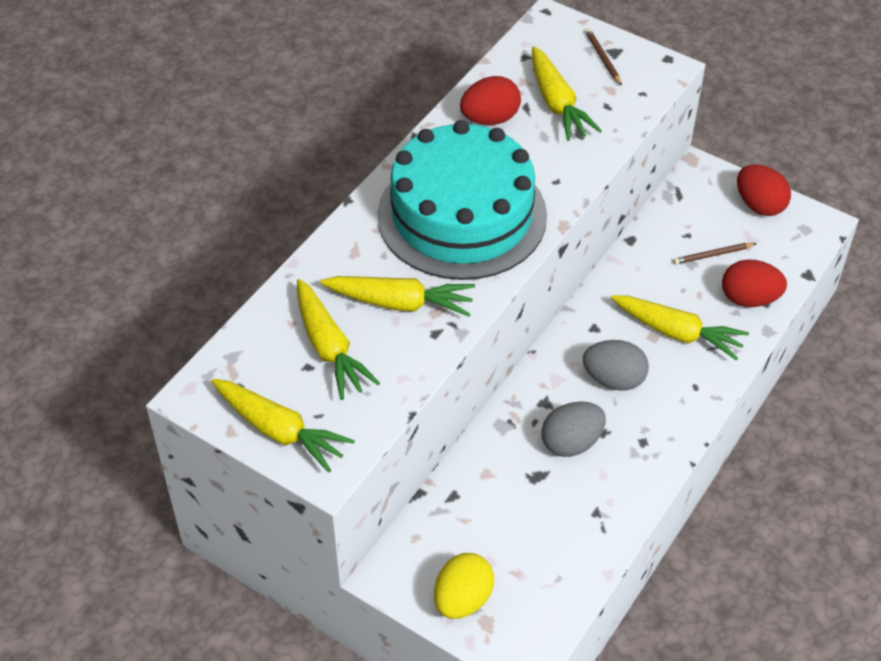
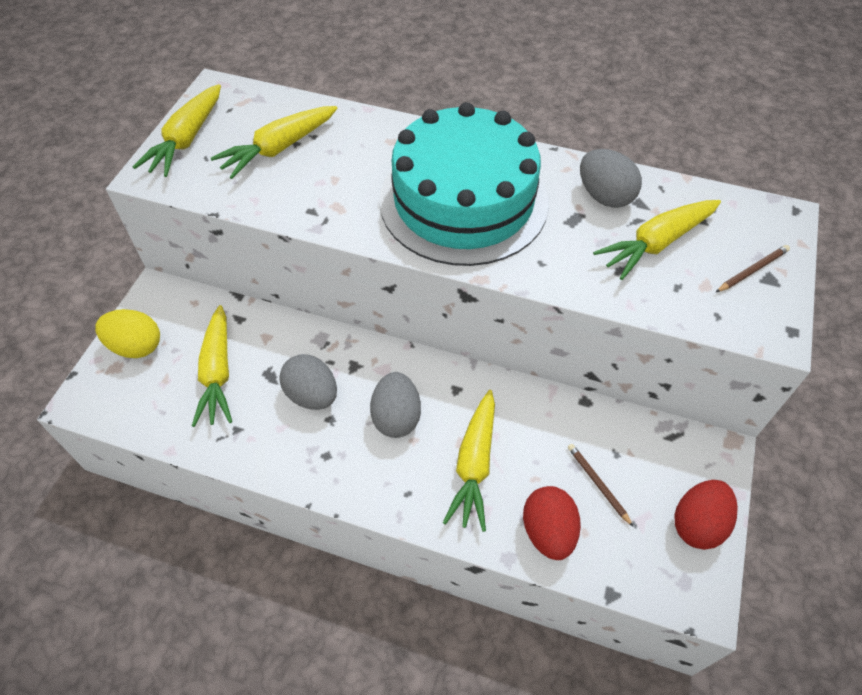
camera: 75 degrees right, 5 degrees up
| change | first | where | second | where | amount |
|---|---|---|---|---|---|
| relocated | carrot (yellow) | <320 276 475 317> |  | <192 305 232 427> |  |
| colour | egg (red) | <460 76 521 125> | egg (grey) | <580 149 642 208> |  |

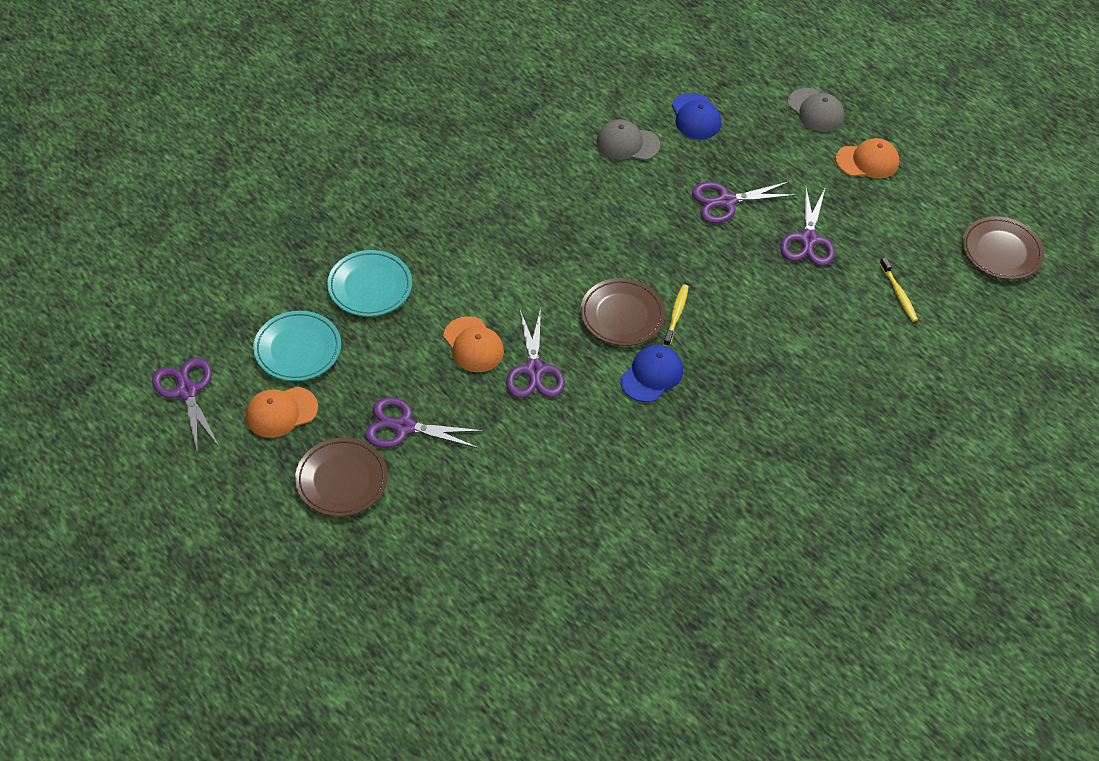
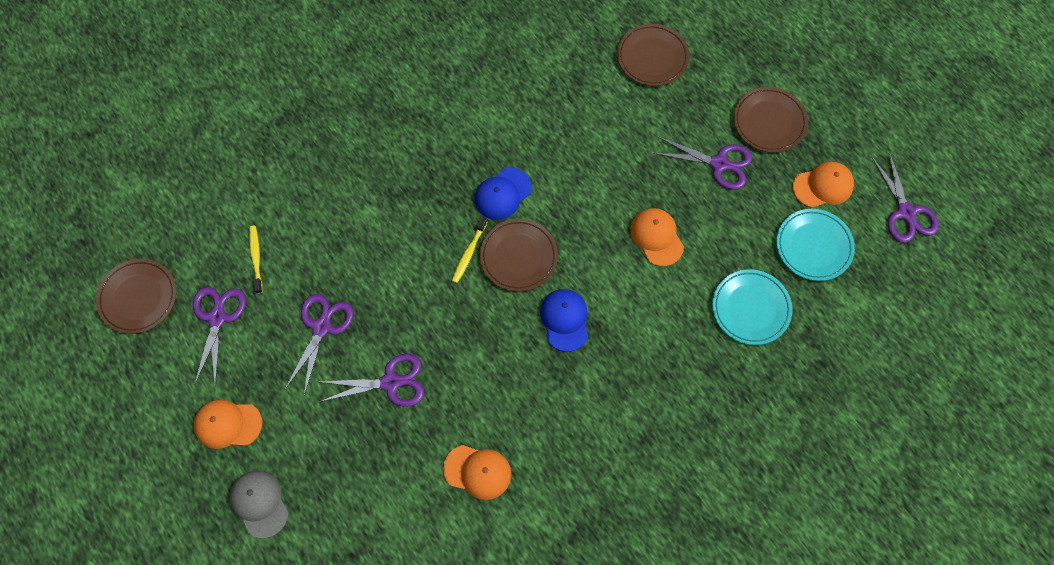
camera: 170 degrees left, 15 degrees up
| change | first | where | second | where | amount |
|---|---|---|---|---|---|
| relocated | scissors (purple) | <506 308 565 398> |  | <193 287 246 385> |  |
| colour | cap (grey) | <597 119 660 160> | cap (orange) | <443 445 511 500> |  |
| relocated | cap (blue) | <672 93 721 139> |  | <540 289 588 352> |  |
| appeared |  |  | plate (brown) | <617 24 690 86> |  |

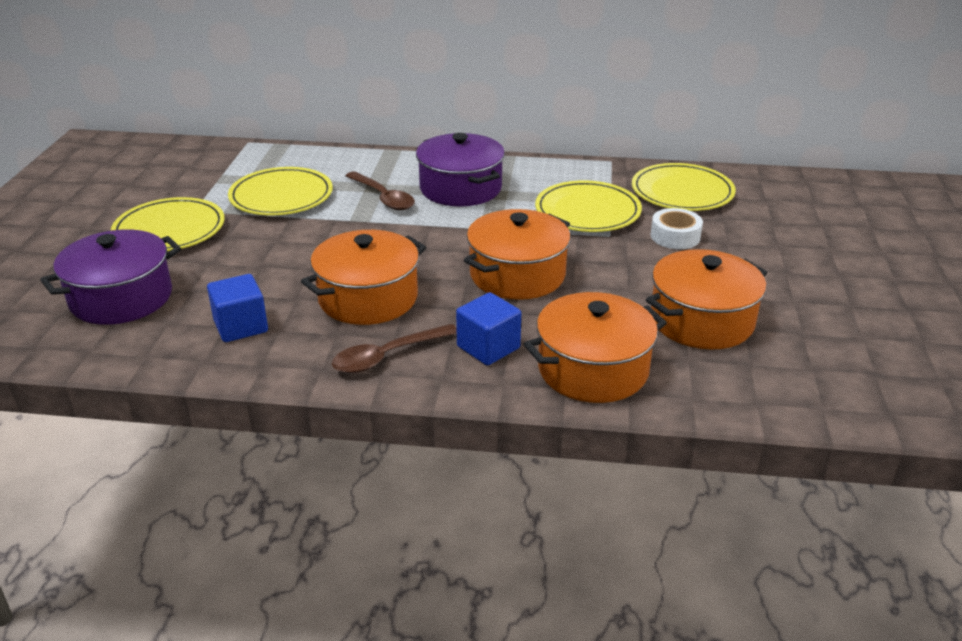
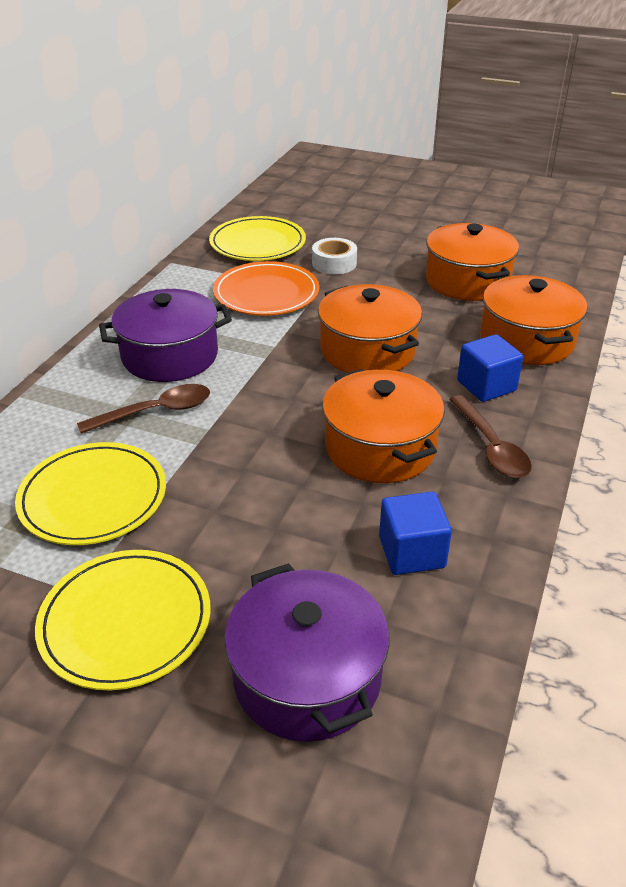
camera: 75 degrees left, 5 degrees up
| change | first | where | second | where | amount |
|---|---|---|---|---|---|
| colour | plate (yellow) | <535 180 642 232> | plate (orange) | <213 261 320 316> |  |

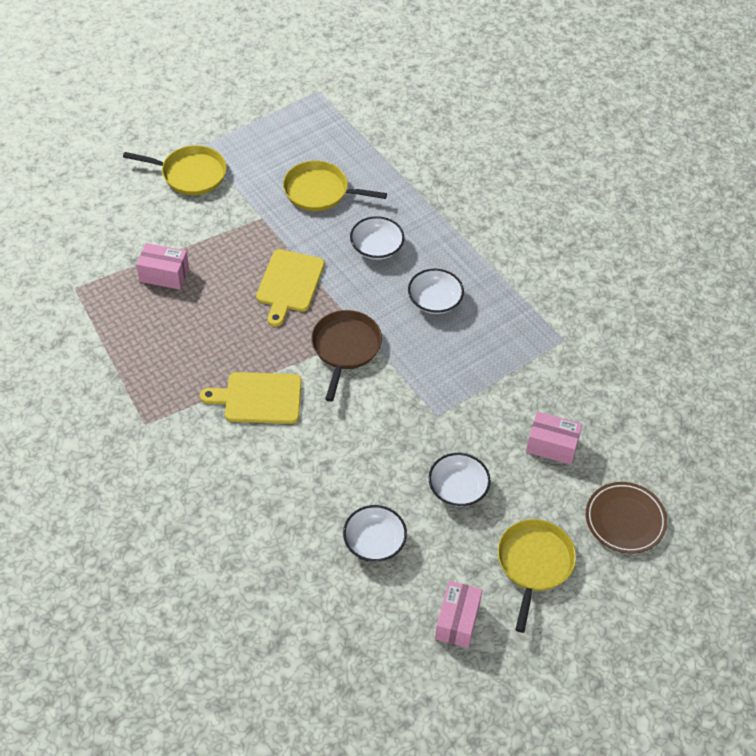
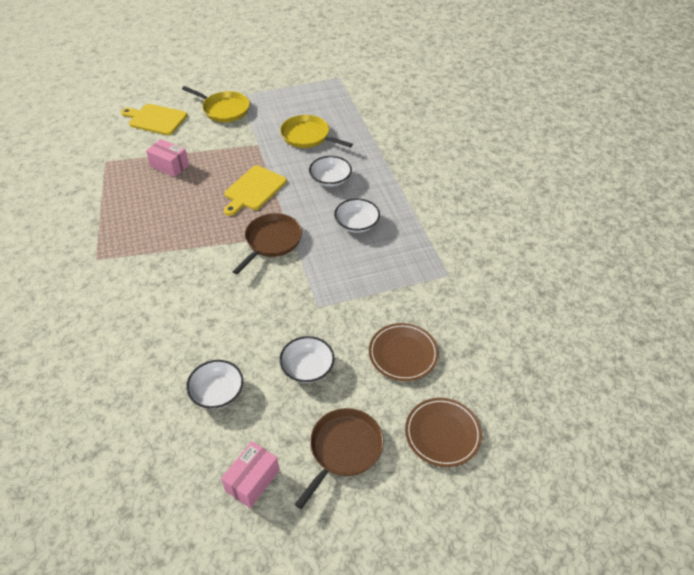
camera: 20 degrees right, 5 degrees down
| change | first | where | second | where | amount |
|---|---|---|---|---|---|
| relocated | cutting board (yellow) | <200 372 302 424> |  | <121 104 187 135> |  |
| colour | pan (yellow) | <497 519 576 633> | pan (brown) | <295 408 384 509> |  |
| exchanged | box (pink) | <526 412 582 465> | plate (brown) | <369 323 439 381> |  |

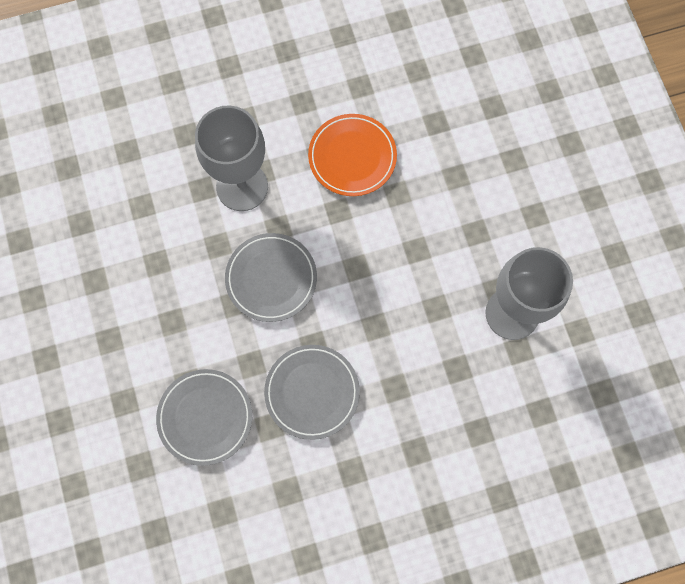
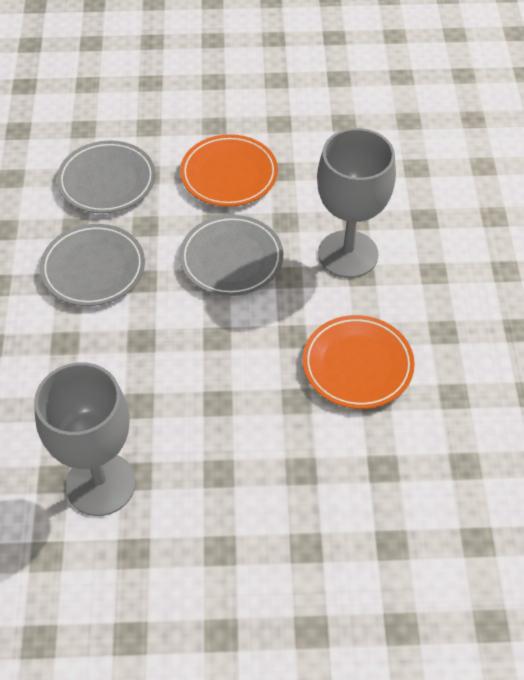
camera: 105 degrees right, 20 degrees down
| change | first | where | second | where | amount |
|---|---|---|---|---|---|
| appeared |  |  | plate (orange) | <180 134 278 207> |  |

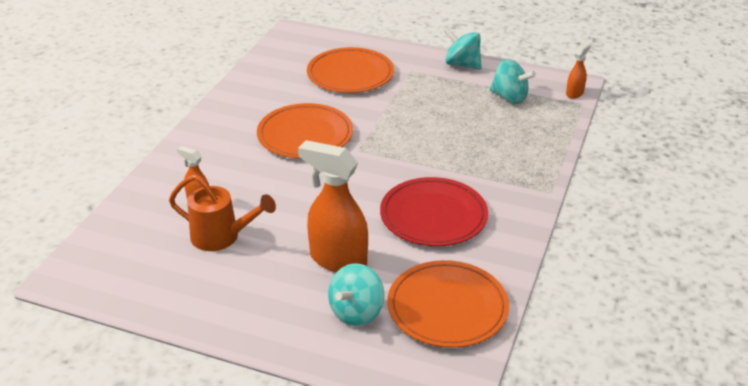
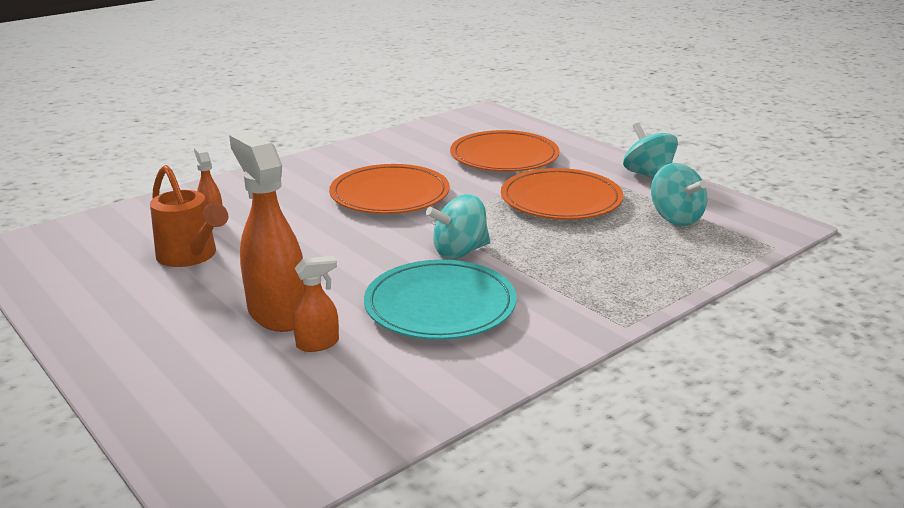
camera: 30 degrees right, 10 degrees down
| change | first | where | second | where | amount |
|---|---|---|---|---|---|
| relocated | spinning top (turquoise) | <328 263 384 326> |  | <426 194 490 259> |  |
| colour | plate (red) | <380 177 488 246> | plate (turquoise) | <364 260 516 340> |  |
| relocated | plate (orange) | <387 260 509 348> |  | <501 168 623 220> |  |
| relocated | spray bottle (orange) | <566 42 591 99> |  | <293 256 339 352> |  |

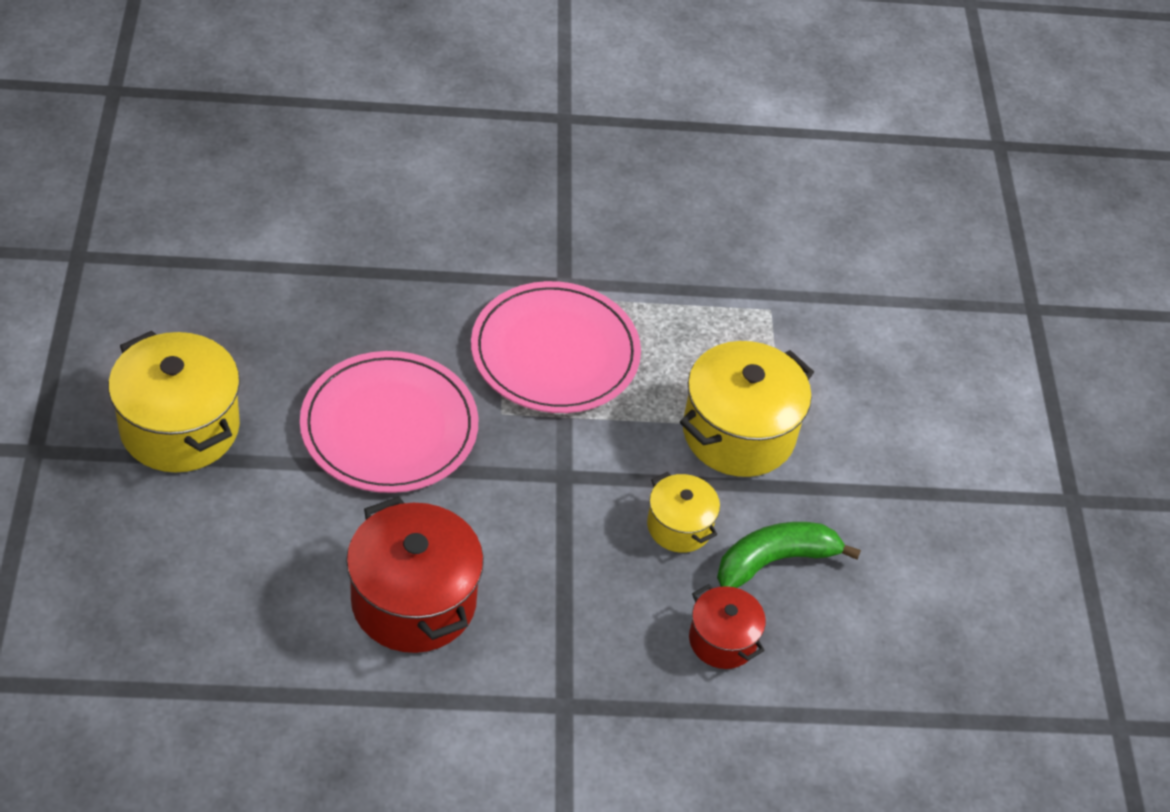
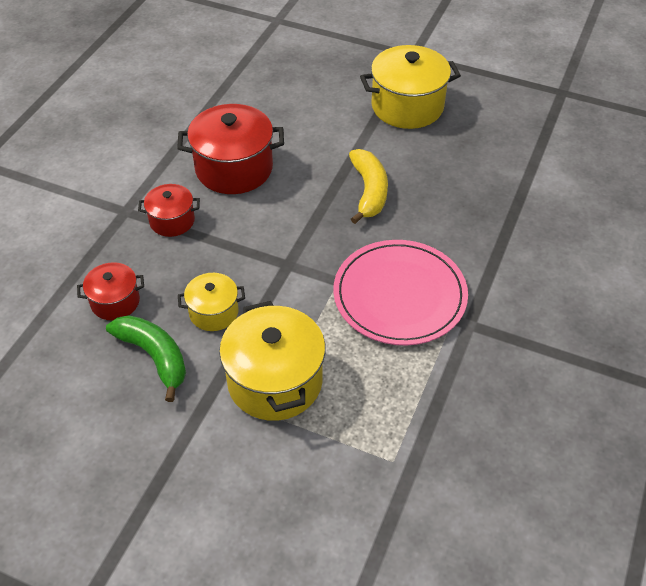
camera: 120 degrees right, 0 degrees up
| change | first | where | second | where | amount |
|---|---|---|---|---|---|
| exchanged | plate (pink) | <300 351 478 493> | banana (yellow) | <349 149 388 224> |  |
| spun | banana (green) | <717 522 861 588> |  | <106 315 186 402> | 45 degrees counterclockwise |
| appeared |  |  | pot (red) | <138 184 200 237> |  |

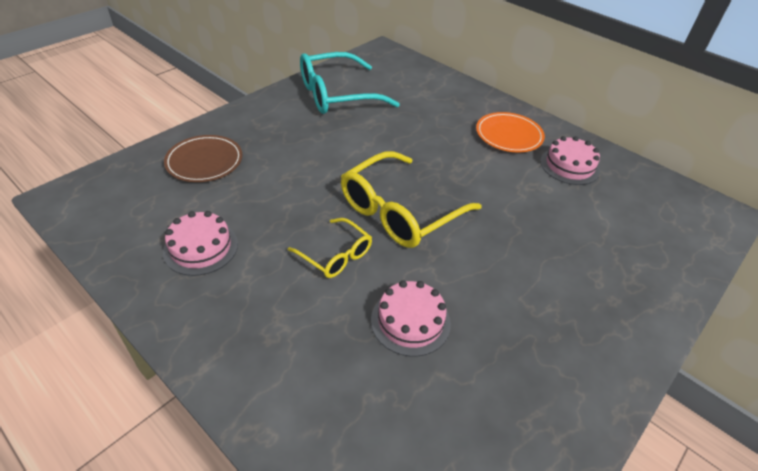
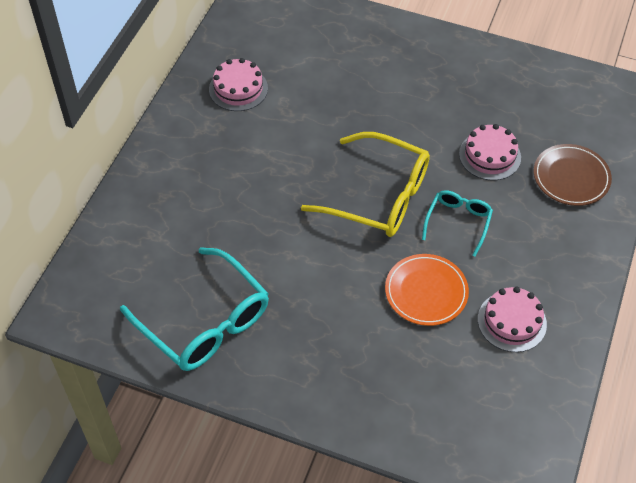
camera: 110 degrees left, 10 degrees up
| change | first | where | second | where | amount |
|---|---|---|---|---|---|
| relocated | plate (brown) | <164 135 242 182> |  | <534 144 612 206> |  |
| colour | glasses (yellow) | <288 218 372 278> | glasses (turquoise) | <422 190 493 257> |  |
| relocated | plate (orange) | <476 112 545 152> |  | <385 254 469 326> |  |

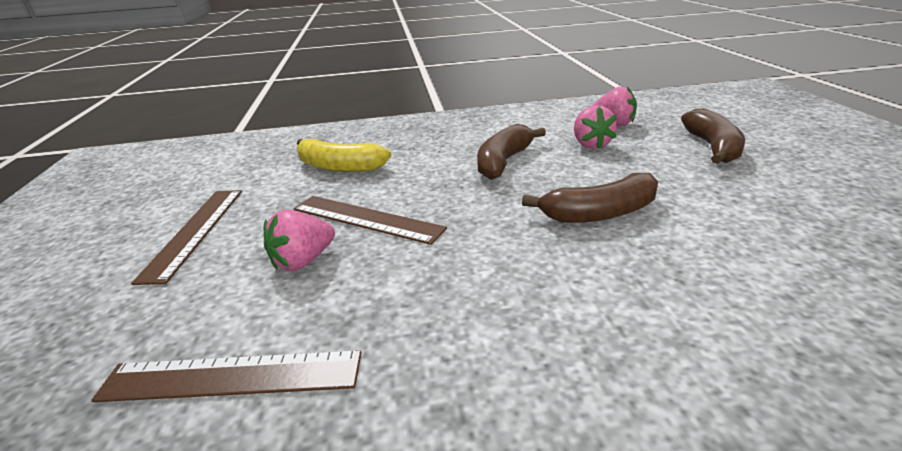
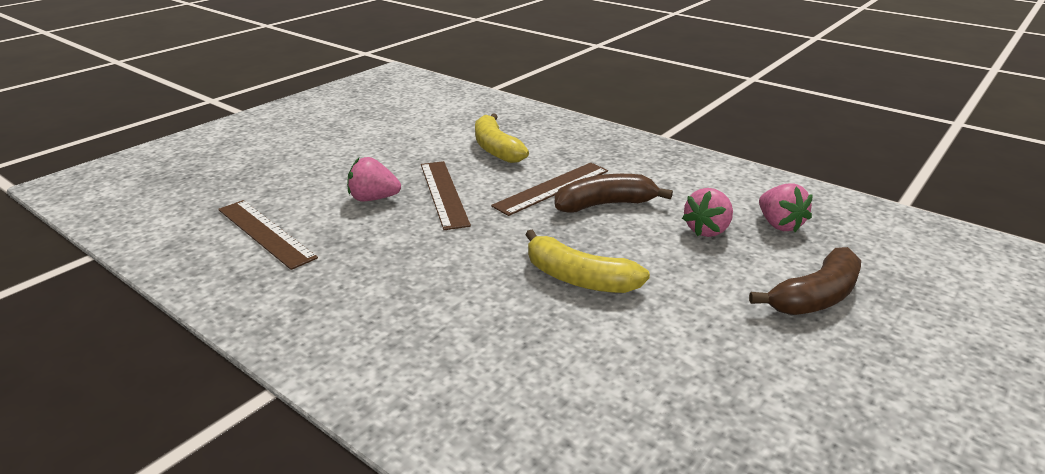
camera: 45 degrees right, 0 degrees up
| change | first | where | second | where | amount |
|---|---|---|---|---|---|
| relocated | ruler (brown) | <131 190 242 285> |  | <491 163 608 216> |  |
| colour | banana (brown) | <522 173 658 223> | banana (yellow) | <525 230 650 293> |  |

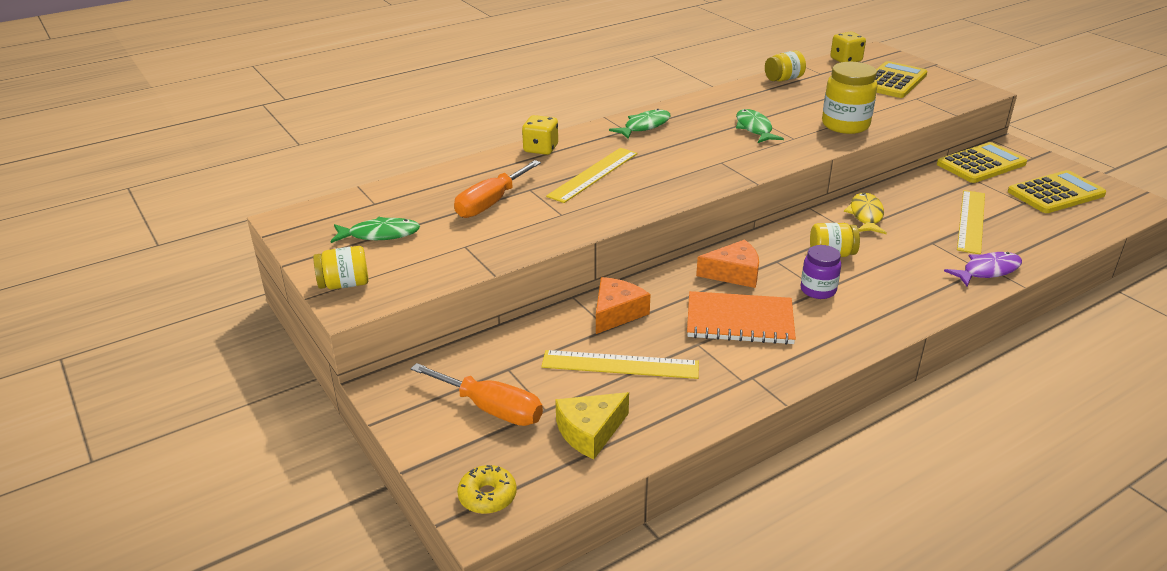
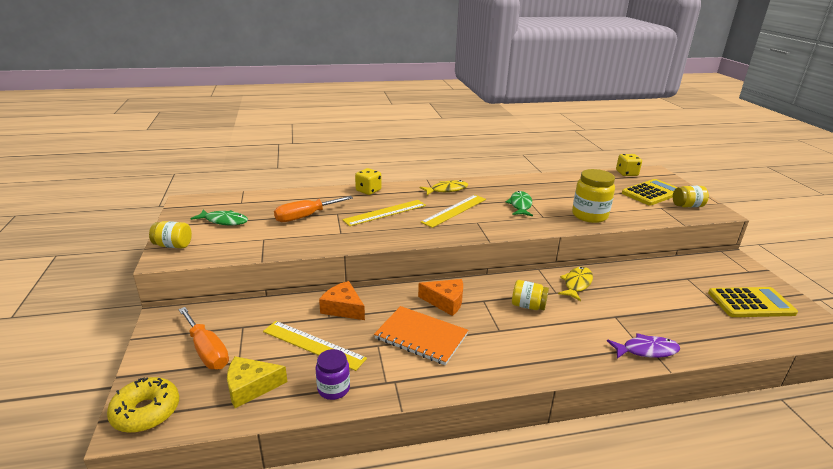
camera: 20 degrees right, 5 degrees down
| change | first | where | second | where | amount |
|---|---|---|---|---|---|
| size | donut (yellow) | <457 465 517 514> |  | <107 377 179 433> | x1.50 |
| spun | cheese (orange) | <596 277 650 334> |  | <319 281 365 320> | 105 degrees counterclockwise |
| colour | fish (green) | <609 109 671 139> | fish (yellow) | <420 180 468 195> |  |
| relocated | jar (yellow) | <765 51 806 82> |  | <673 186 709 207> |  |
| relocated | jar (purple) | <801 245 841 299> |  | <316 349 350 400> |  |
| missing | calculator (yellow) | <937 142 1027 183> |  |  |  |
| relocated | ruler (yellow) | <957 190 985 254> |  | <421 195 486 228> |  |

